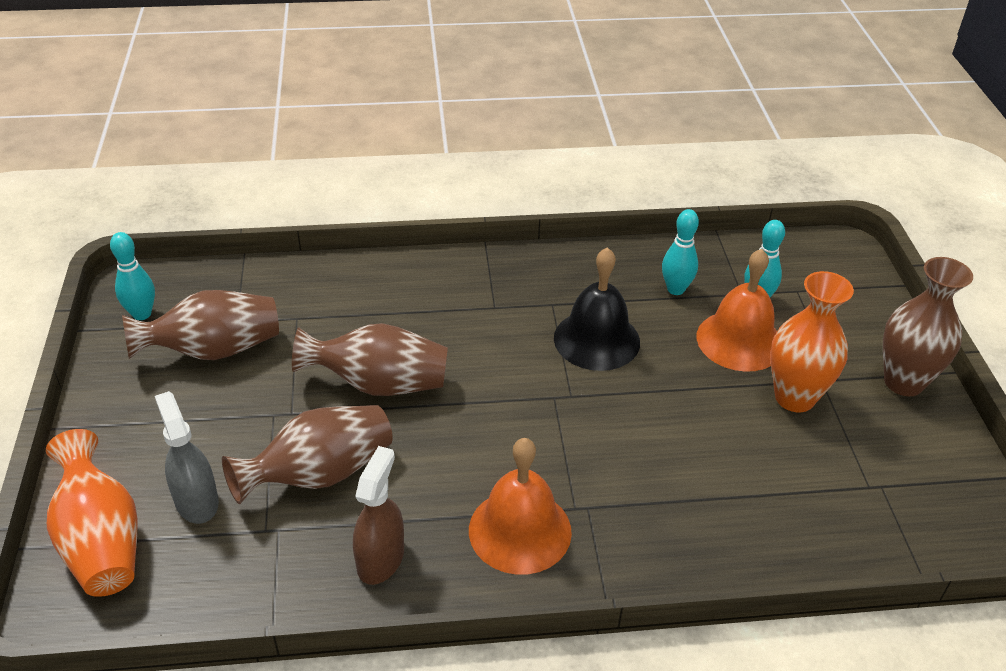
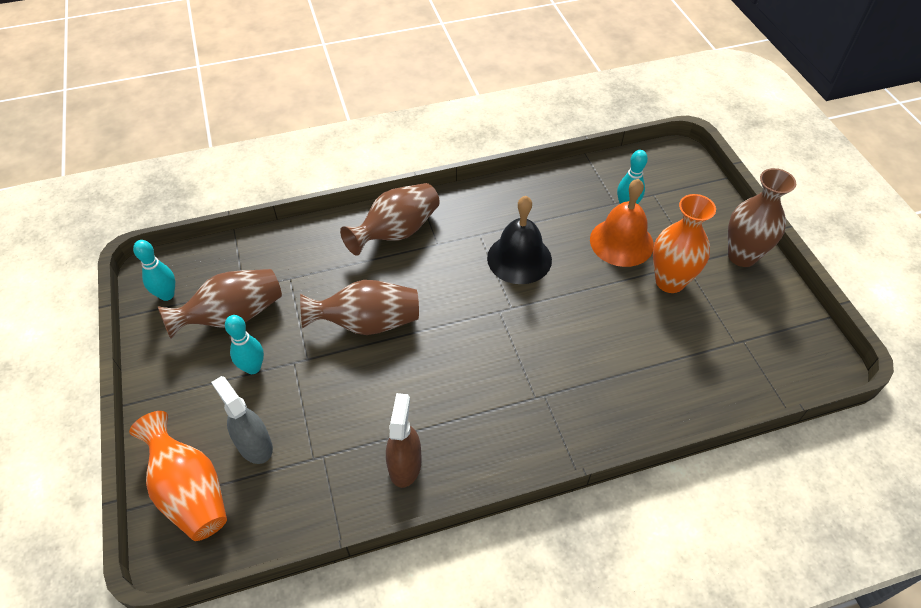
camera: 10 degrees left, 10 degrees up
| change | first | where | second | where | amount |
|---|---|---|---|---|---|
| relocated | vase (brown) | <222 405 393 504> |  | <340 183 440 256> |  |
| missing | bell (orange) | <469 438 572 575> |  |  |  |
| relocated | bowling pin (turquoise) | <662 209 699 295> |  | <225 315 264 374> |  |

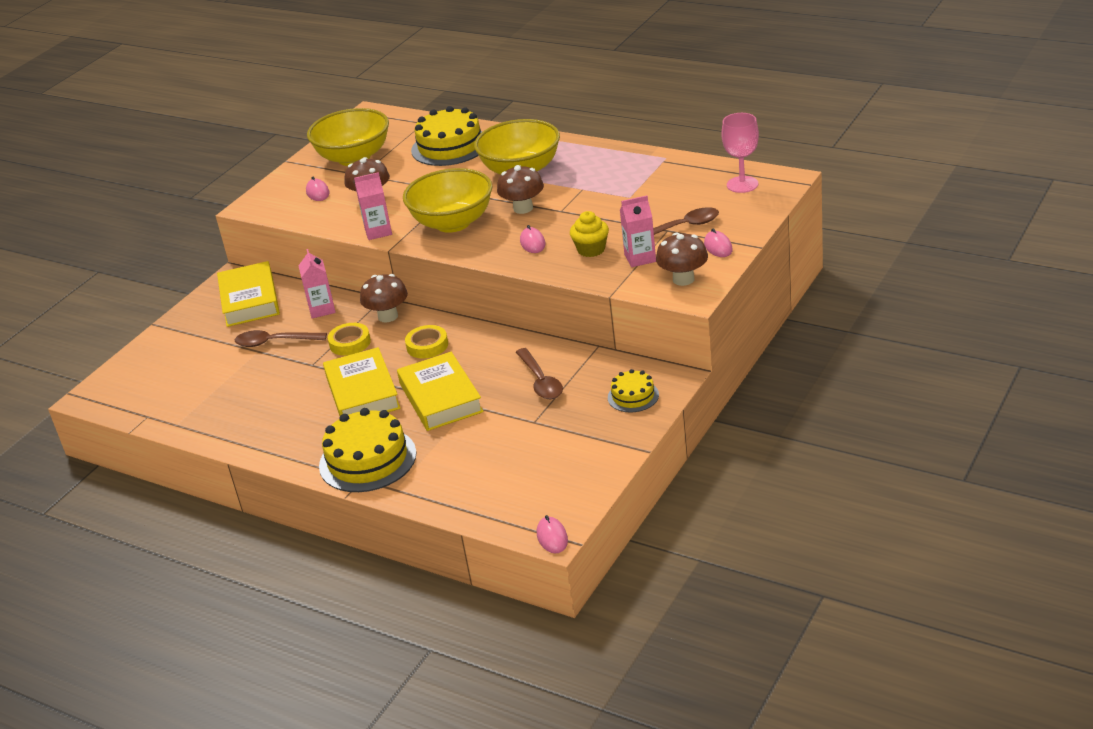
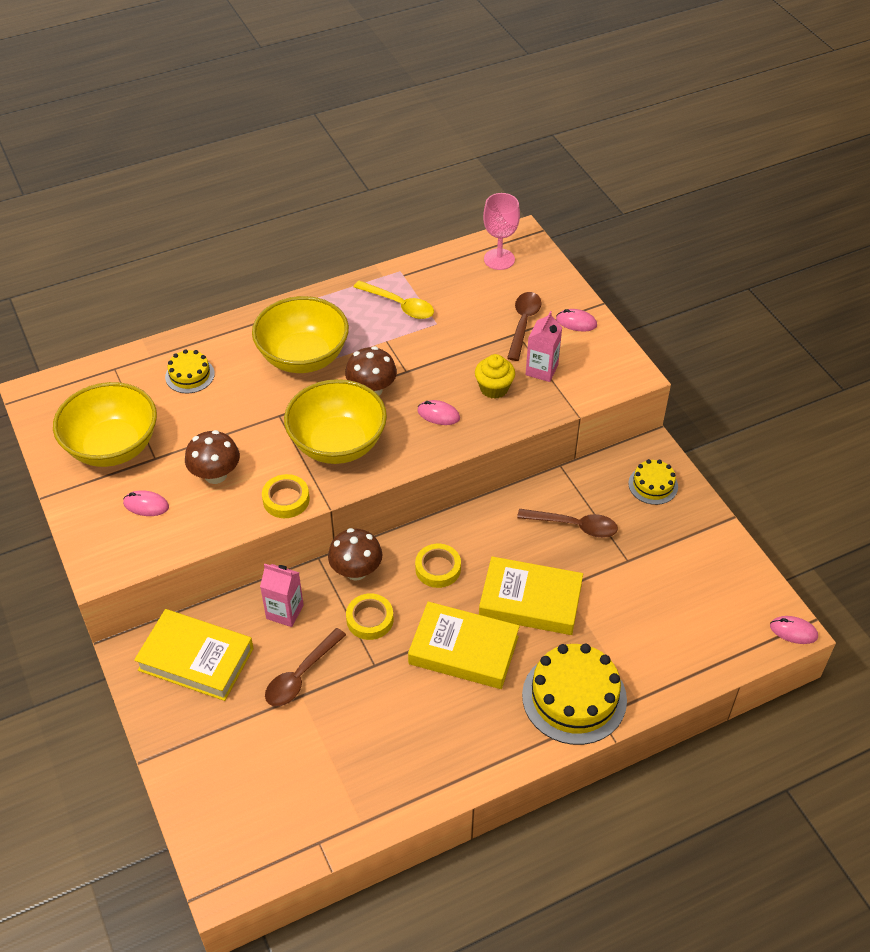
camera: 60 degrees left, 15 degrees up
| change | first | where | second | where | amount |
|---|---|---|---|---|---|
| exchanged | carton (pink) | <354 172 392 240> | tape (yellow) | <262 474 310 518> |  |
| size | cake (yellow) | <411 106 482 166> |  | <165 350 215 393> | x0.54 |
| missing | mushroom (brown) | <656 232 708 286> |  |  |  |
| appeared |  |  | spoon (yellow) | <354 281 434 319> |  |

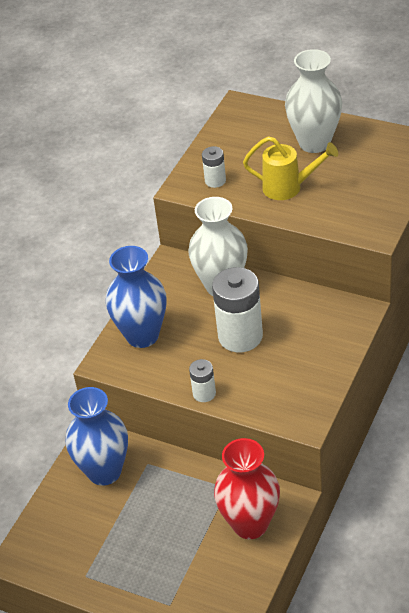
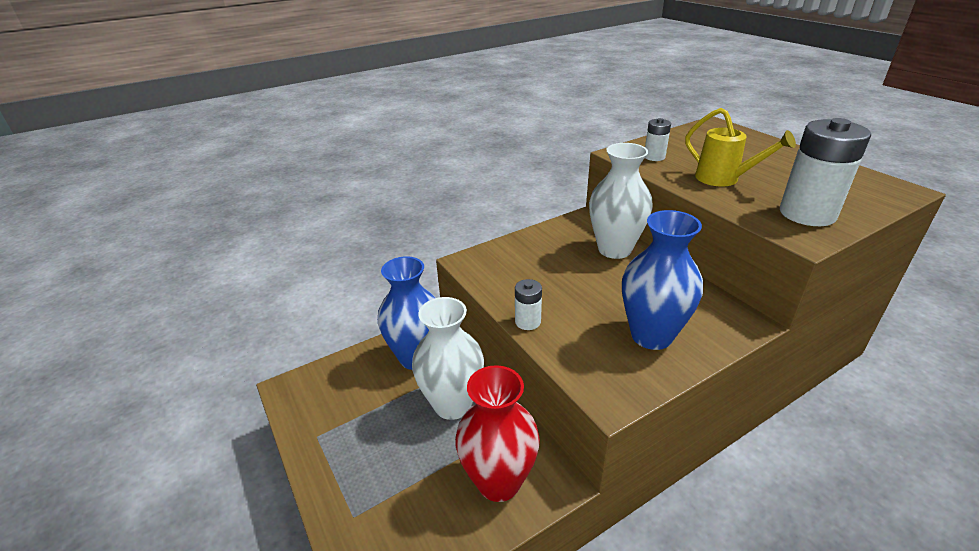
camera: 30 degrees right, 10 degrees down
| change | first | where | second | where | amount |
|---|---|---|---|---|---|
| relocated | vase (blue) | <106 246 167 348> |  | <622 210 703 350> |  |
| relocated | battery (white) | <212 267 263 352> |  | <780 118 871 226> |  |
| relocated | vase (white) | <285 49 342 153> |  | <412 297 484 420> |  |

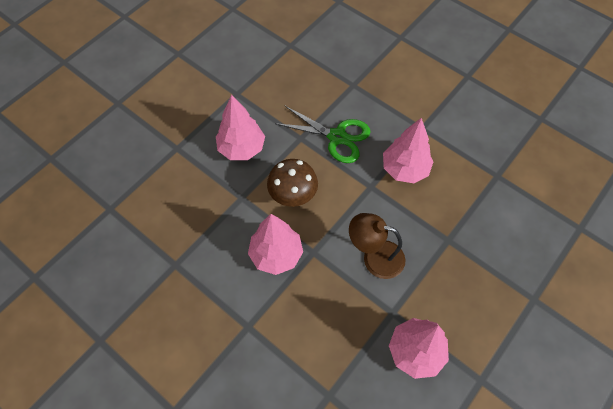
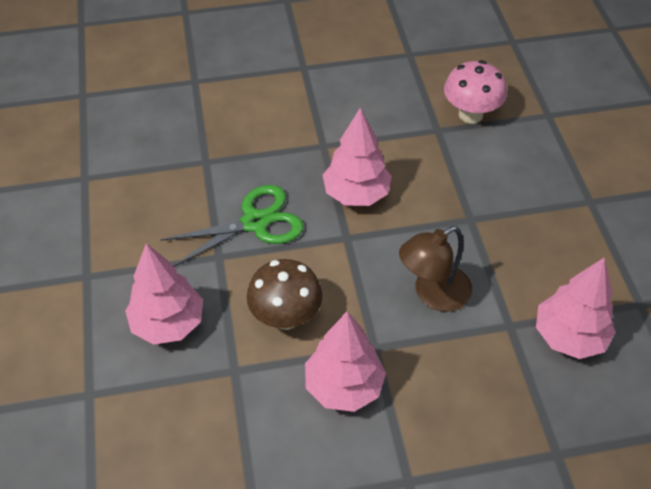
camera: 50 degrees left, 10 degrees down
| change | first | where | second | where | amount |
|---|---|---|---|---|---|
| appeared |  |  | mushroom (pink) | <444 60 507 124> |  |

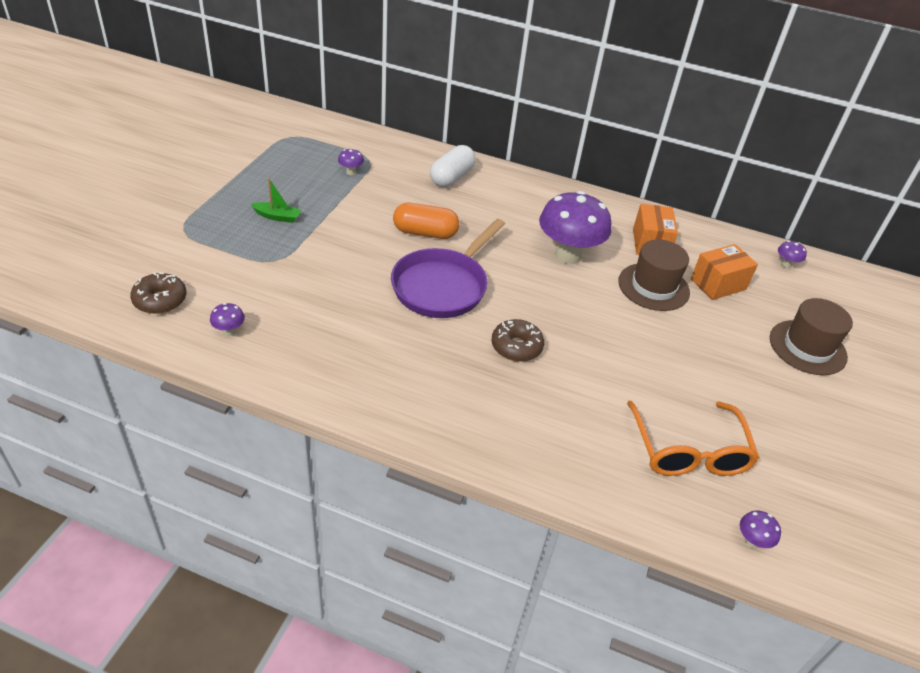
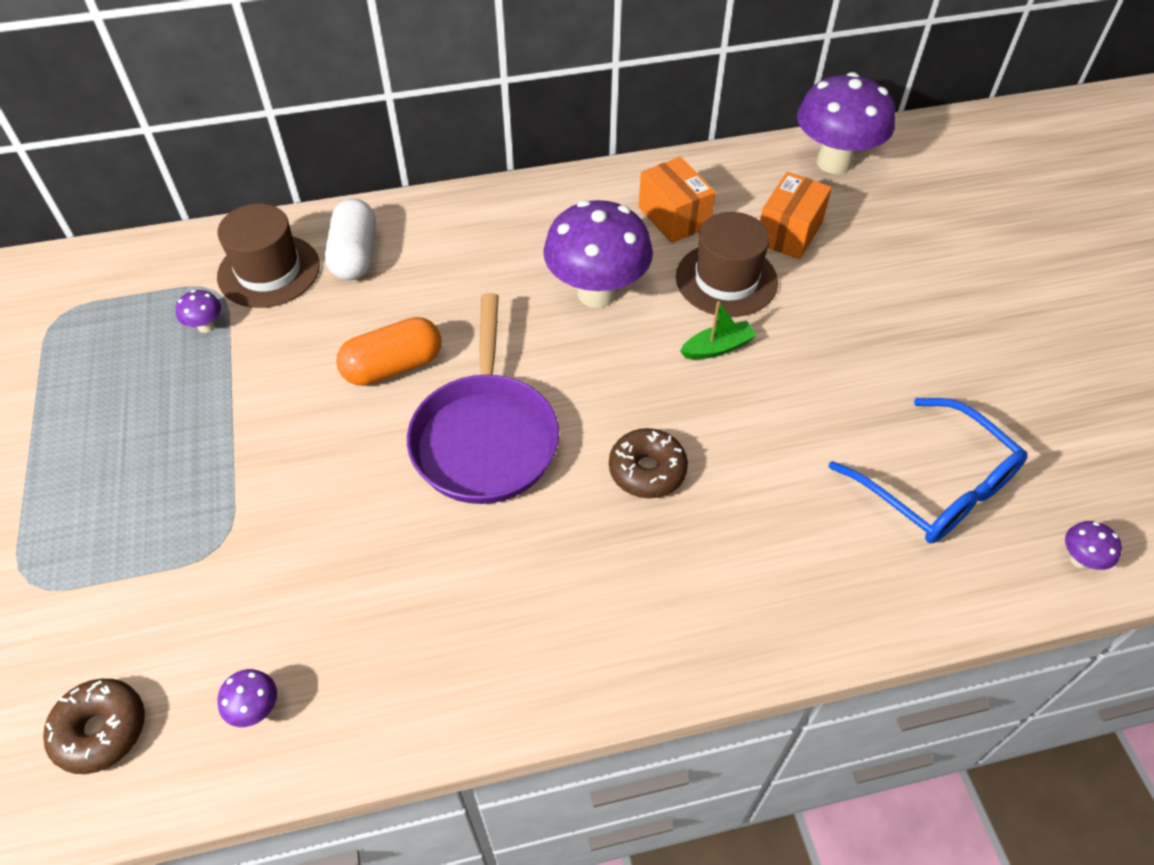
camera: 30 degrees left, 10 degrees up
| change | first | where | second | where | amount |
|---|---|---|---|---|---|
| relocated | boat (green) | <251 178 301 223> |  | <680 301 757 359> |  |
| colour | glasses (orange) | <627 401 760 476> | glasses (blue) | <829 398 1027 543> |  |
| relocated | hat (brown) | <770 298 853 375> |  | <217 204 320 308> |  |
| size | mushroom (purple) | <778 241 807 268> |  | <797 72 895 174> | x2.49 |

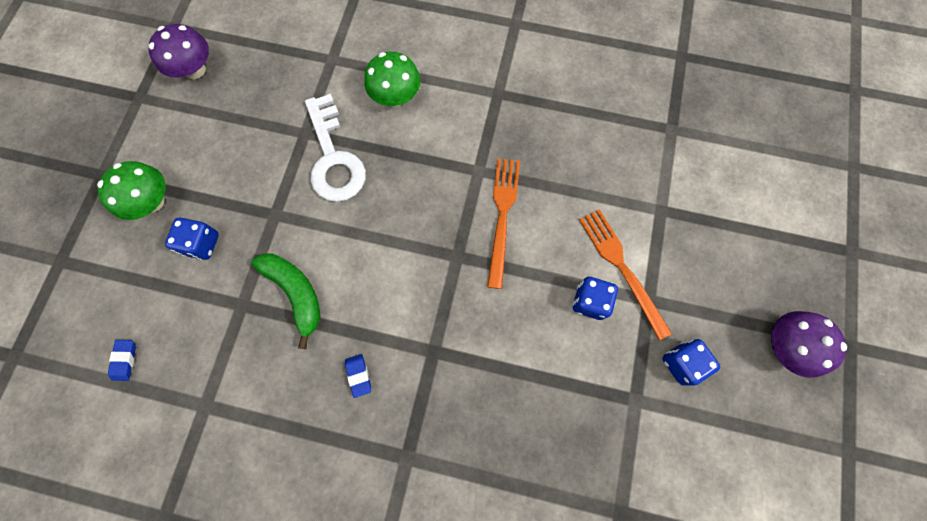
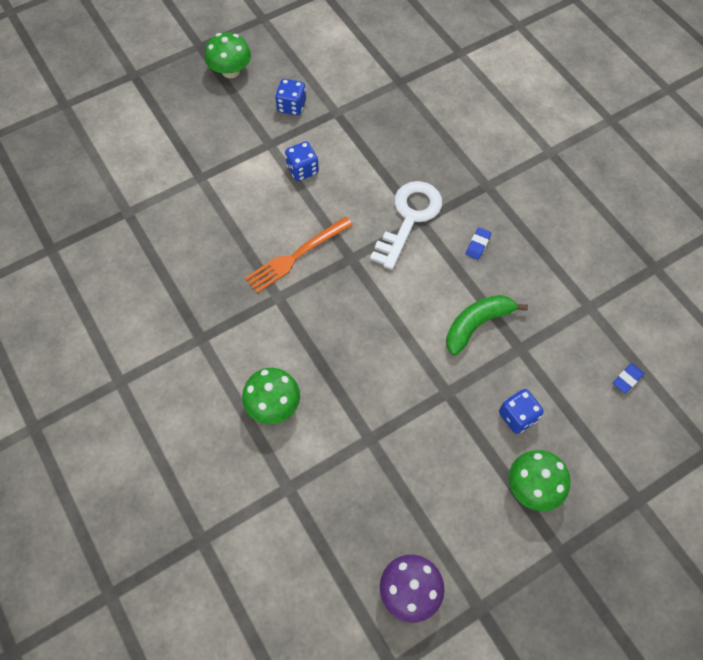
camera: 135 degrees left, 10 degrees down
| change | first | where | second | where | amount |
|---|---|---|---|---|---|
| spun | banana (green) | <251 253 321 349> |  | <446 295 528 355> | 45 degrees clockwise |
| relocated | key (white) | <305 94 366 202> |  | <370 181 442 270> |  |
| missing | fork (orange) | <579 209 672 340> |  |  |  |
| colour | mushroom (purple) | <771 311 847 378> | mushroom (green) | <205 32 251 78> |  |

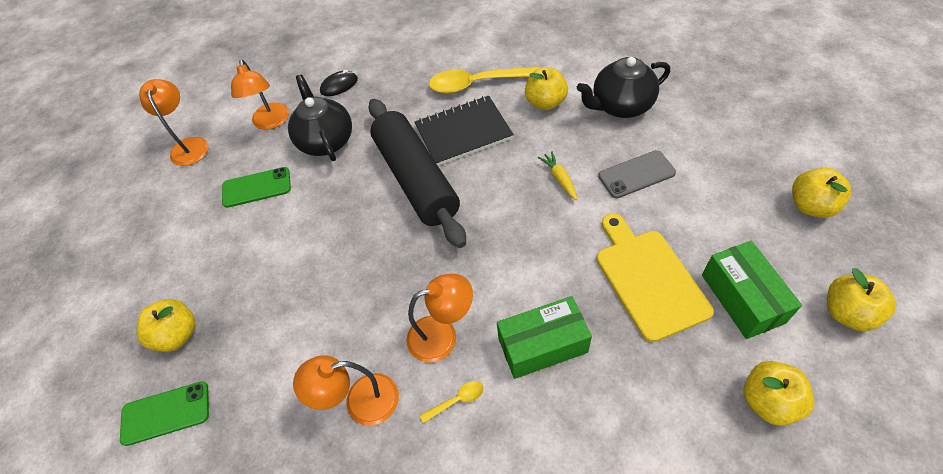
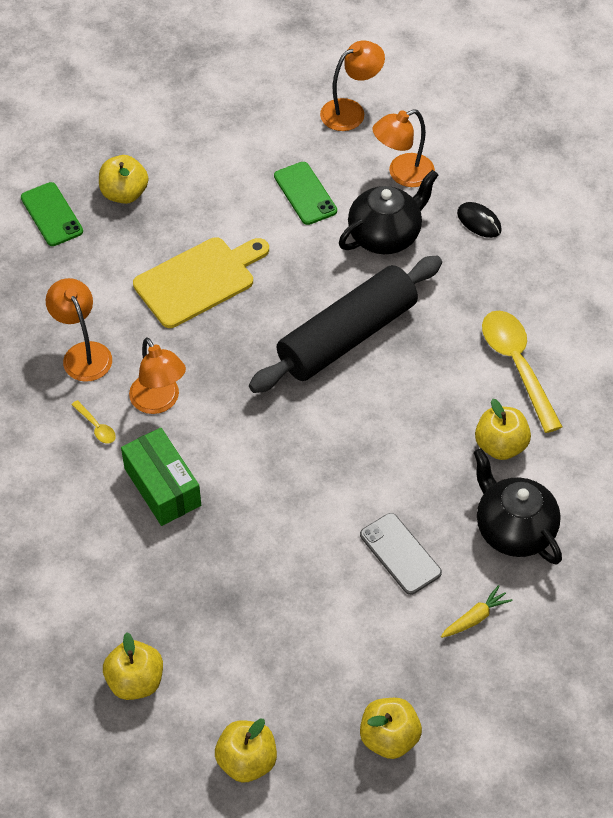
camera: 70 degrees right, 0 degrees up
| change | first | where | second | where | amount |
|---|---|---|---|---|---|
| missing | notebook (black) | <414 95 514 166> |  |  |  |
| relocated | carrot (yellow) | <537 151 577 200> |  | <441 585 512 638> |  |
| relocated | cutting board (yellow) | <596 213 714 342> |  | <133 237 269 328> |  |
| missing | box (green) | <702 241 802 339> |  |  |  |

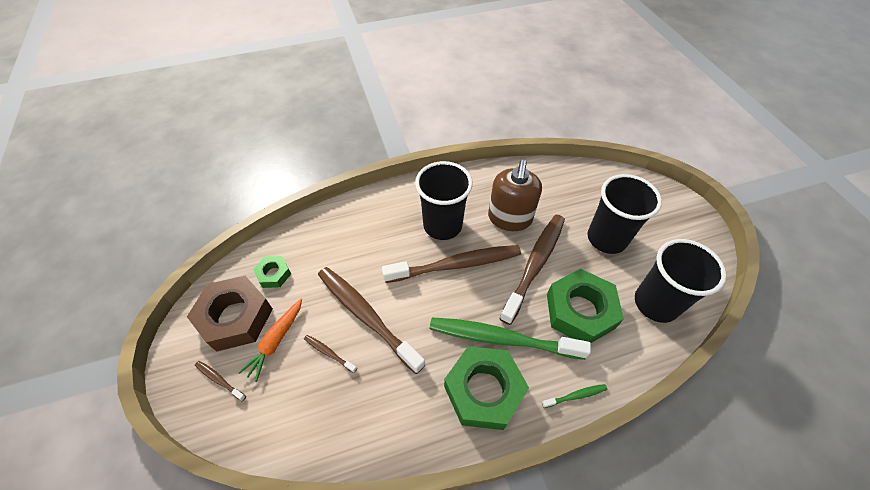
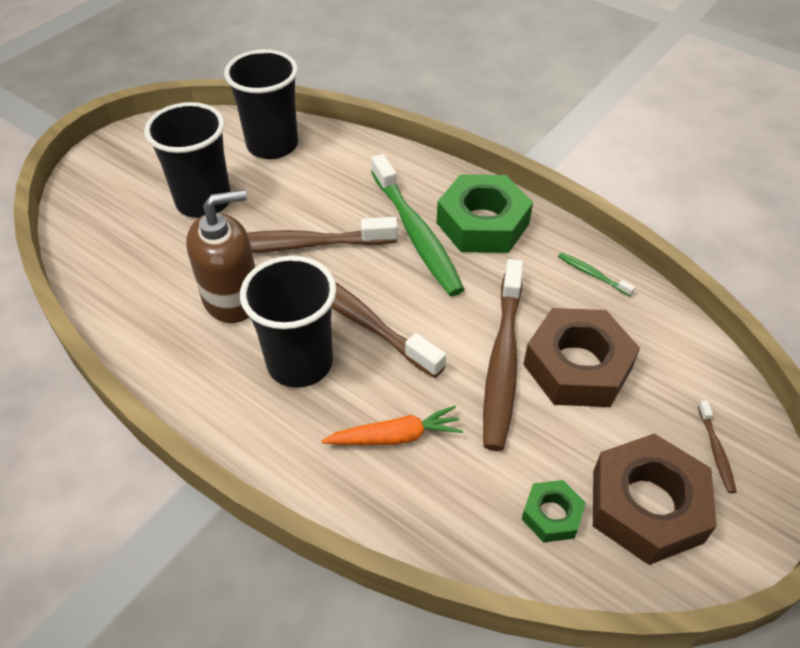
camera: 125 degrees left, 5 degrees down
| change | first | where | second | where | amount |
|---|---|---|---|---|---|
| relocated | carrot (orange) | <238 299 302 382> |  | <322 406 463 445> |  |
| exchanged | toothbrush (brown) | <304 335 357 373> | nut (brown) | <523 308 640 407> |  |
| relocated | toothbrush (green) | <542 384 607 408> |  | <558 252 635 296> |  |
| missing | nut (green) | <547 269 624 343> |  |  |  |

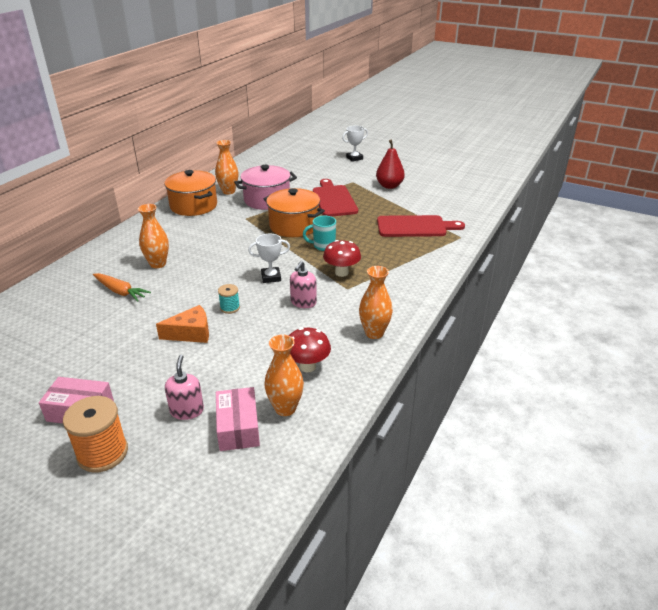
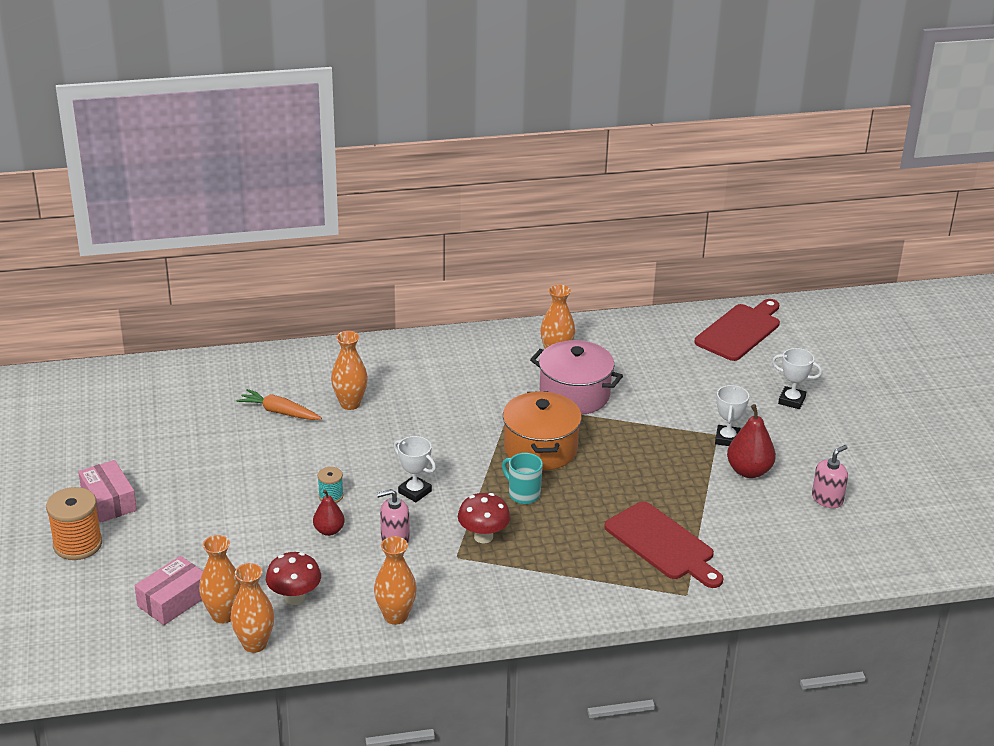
camera: 50 degrees right, 0 degrees up
| change | first | where | second | where | amount |
|---|---|---|---|---|---|
| spun | carrot (orange) | <93 273 151 302> |  | <236 389 322 420> | 120 degrees clockwise |
| missing | cheese (orange) | <156 305 209 343> |  |  |  |
| missing | pot (orange) | <164 170 217 216> |  |  |  |
| relocated | soap dispenser (pink) | <165 355 204 420> |  | <812 445 848 508> |  |
| relocated | cutting board (red) | <313 179 358 217> |  | <694 299 780 361> |  |
| appeared |  |  | vase (orange) | <230 563 274 653> |  |
| appeared |  |  | pear (red) | <313 490 345 536> |  |
| appeared |  |  | trophy (white) | <715 385 749 446> |  |

